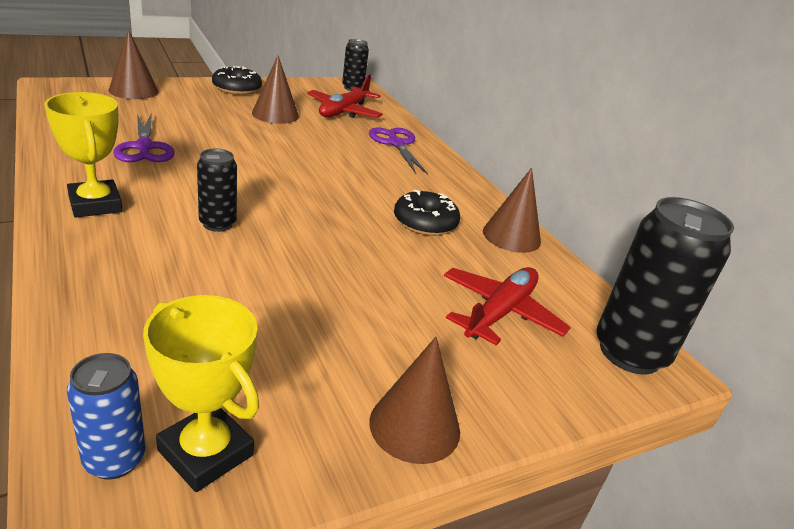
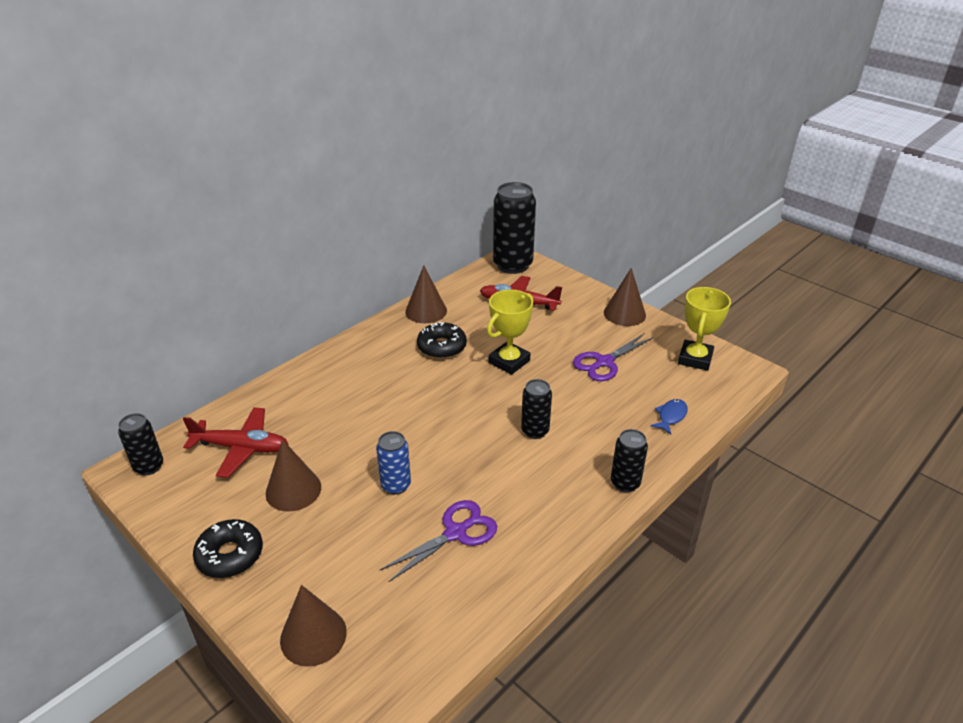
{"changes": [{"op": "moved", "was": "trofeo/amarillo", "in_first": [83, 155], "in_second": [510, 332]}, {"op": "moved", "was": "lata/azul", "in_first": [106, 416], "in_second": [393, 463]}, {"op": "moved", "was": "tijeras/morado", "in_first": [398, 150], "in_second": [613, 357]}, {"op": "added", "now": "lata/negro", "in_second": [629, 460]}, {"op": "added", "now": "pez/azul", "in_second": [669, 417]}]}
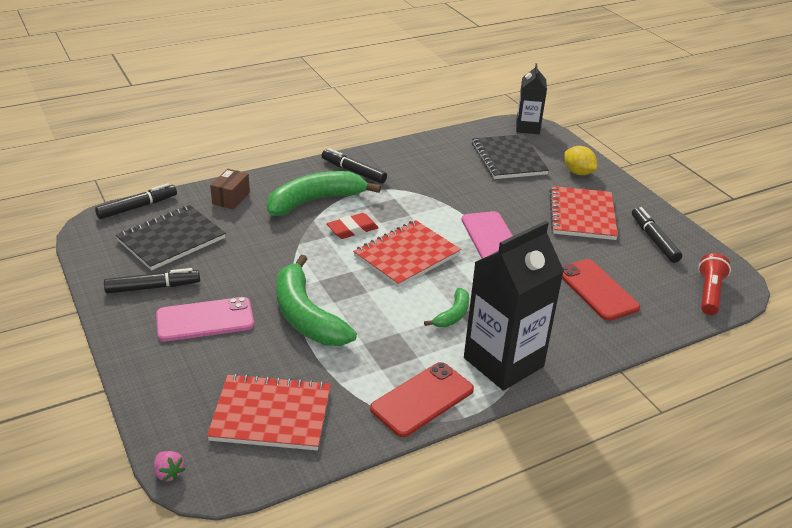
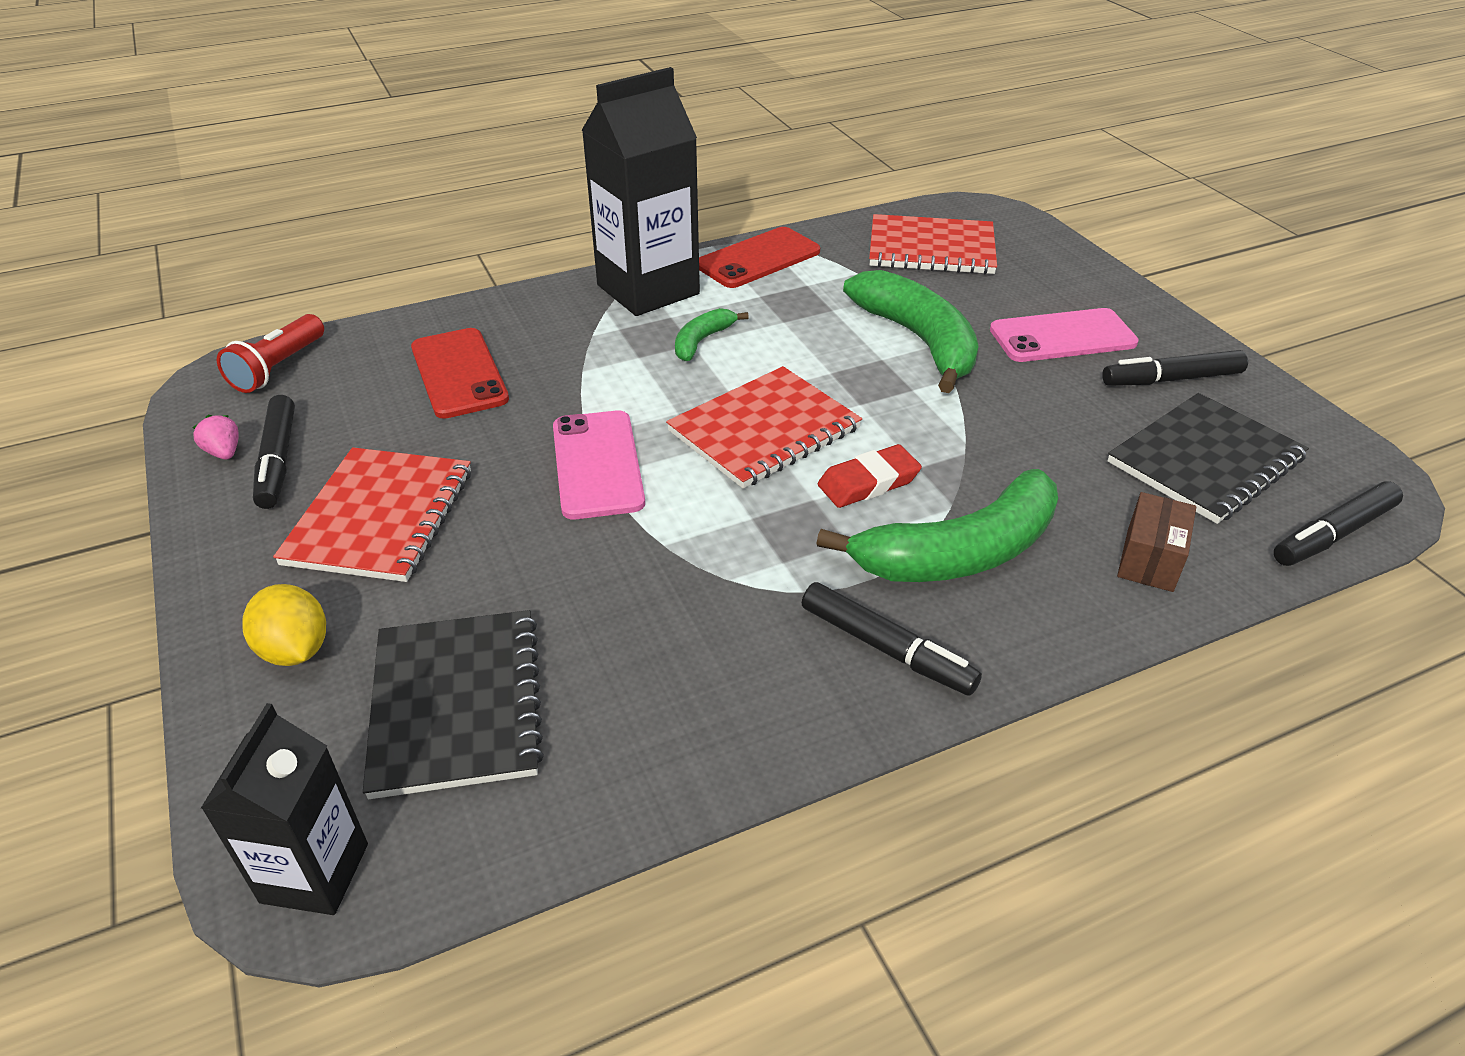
{"changes": [{"op": "moved", "was": "fresa/rosa", "in_first": [169, 466], "in_second": [215, 437]}]}
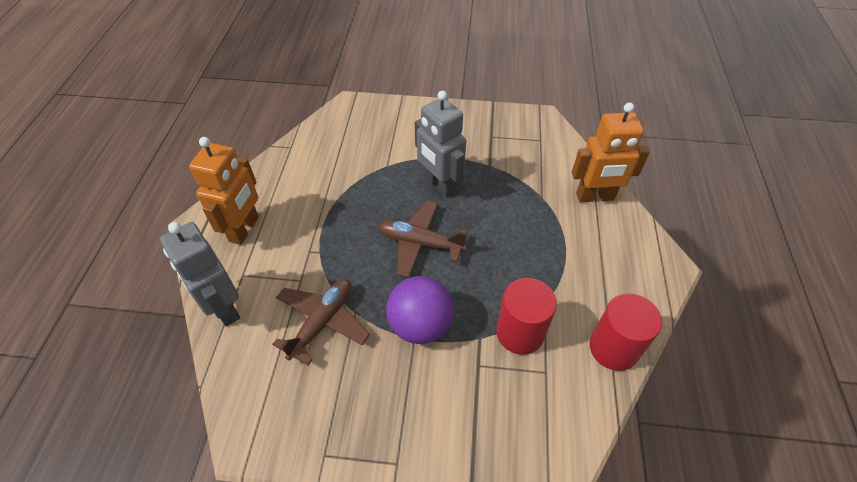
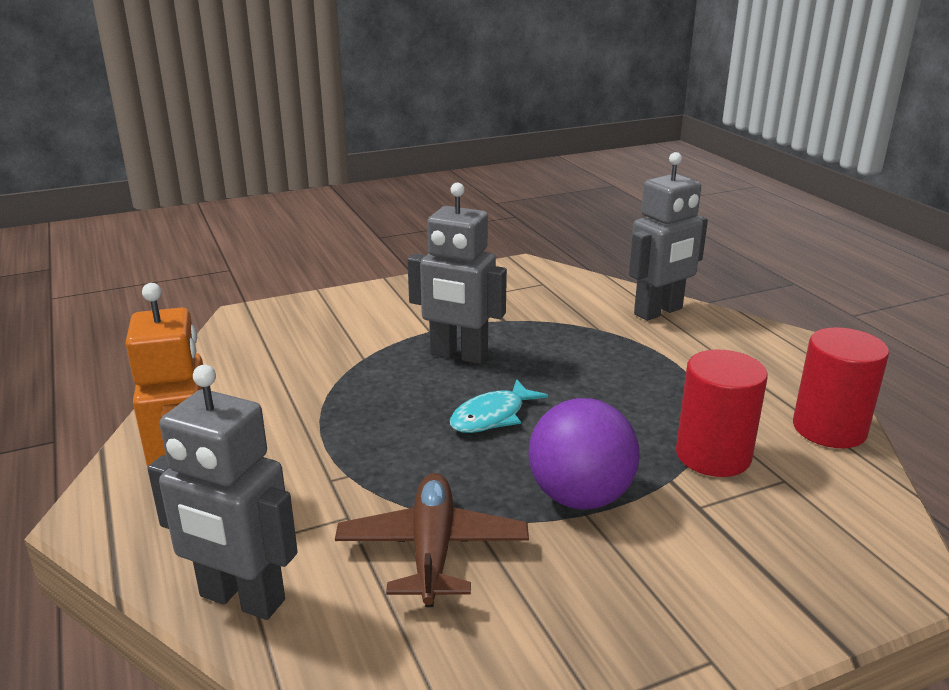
{"changes": [{"op": "replaced", "was": "avión/marrón", "now": "pez/turquesa", "in_first": [423, 239], "in_second": [499, 406]}, {"op": "recoloured", "was": "robot/naranja", "now": "robot/gris", "in_first": [611, 152], "in_second": [668, 236]}]}
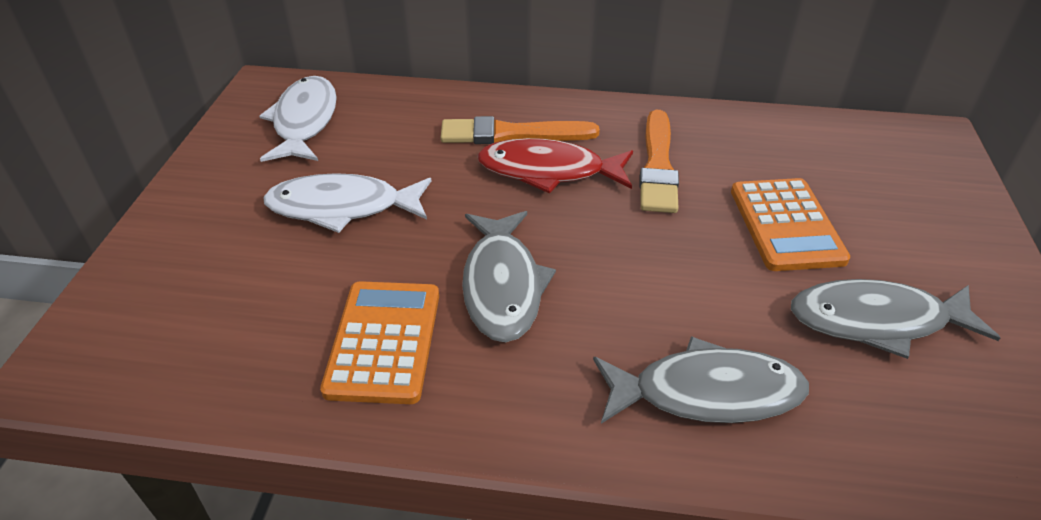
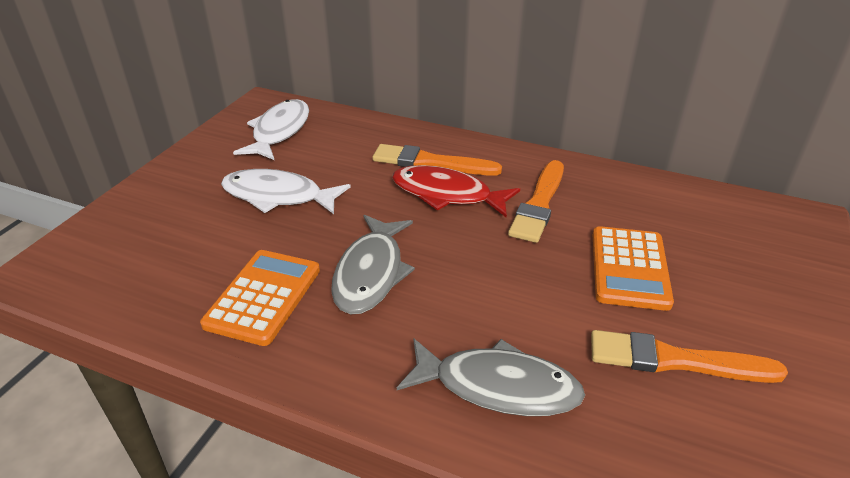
{"changes": [{"op": "replaced", "was": "pez/gris", "now": "pincel/naranja", "in_first": [895, 319], "in_second": [689, 356]}]}
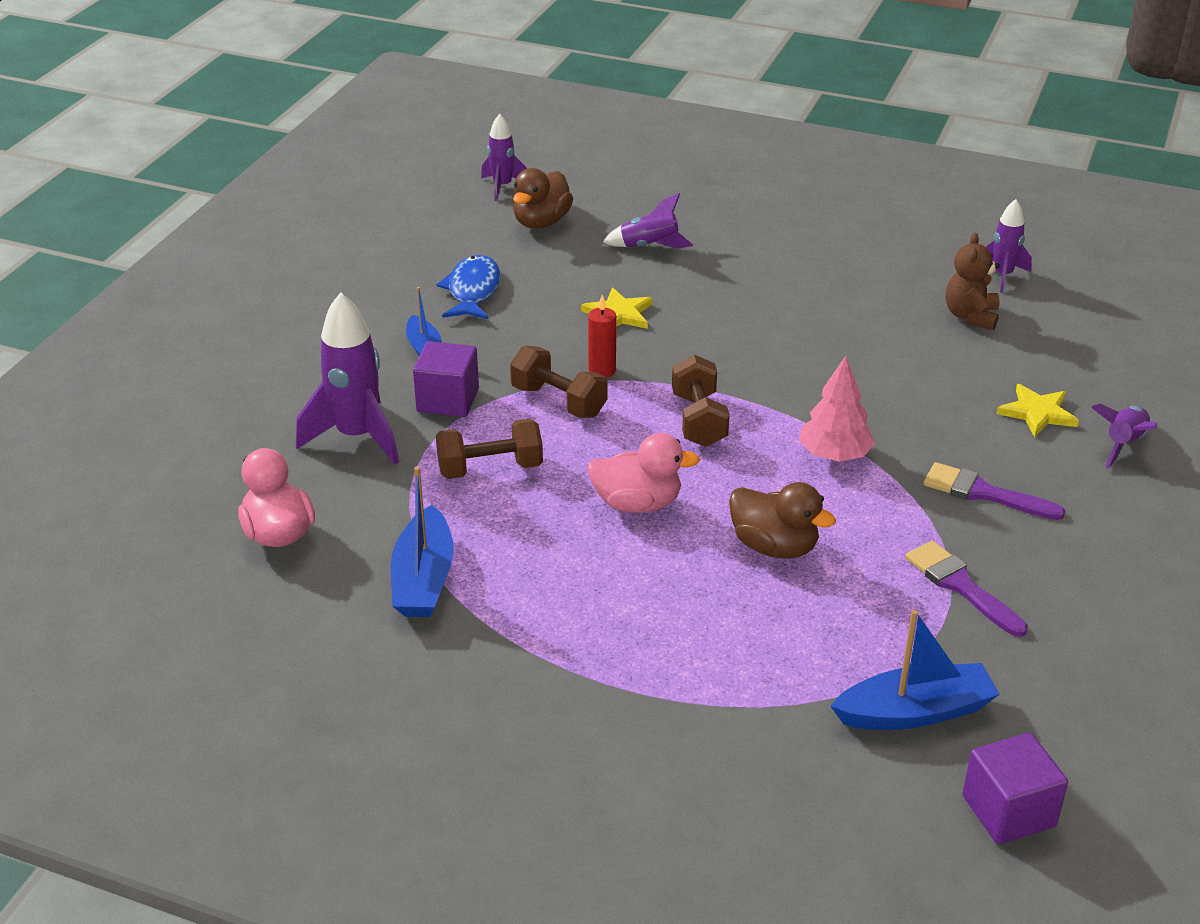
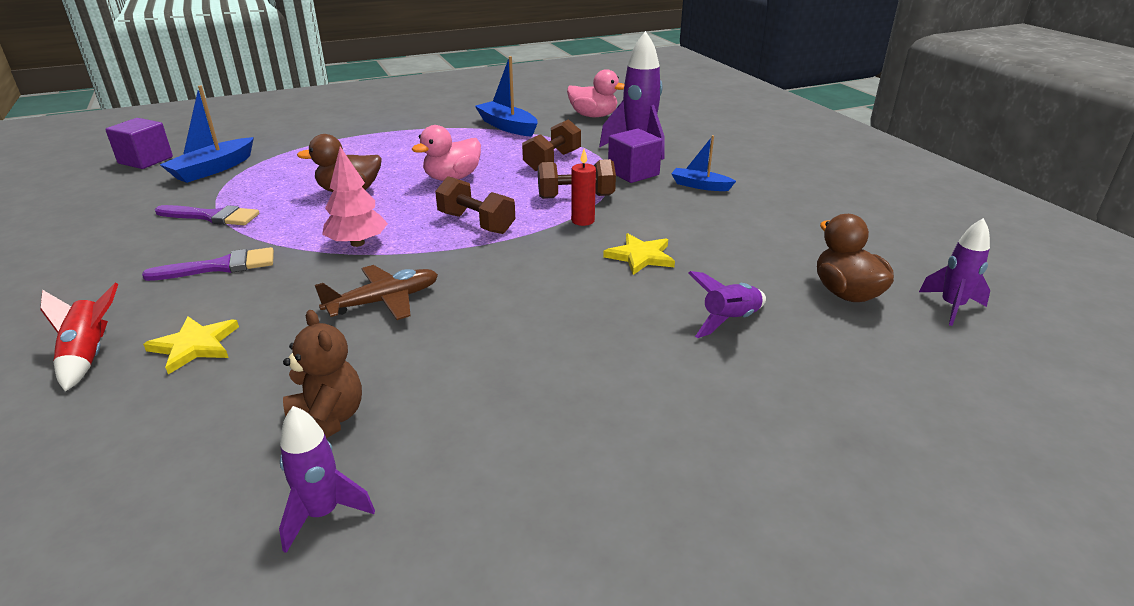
{"changes": [{"op": "removed", "was": "pez/azul", "in_first": [468, 287]}, {"op": "recoloured", "was": "cohete/morado", "now": "cohete/rojo", "in_first": [1124, 436], "in_second": [79, 337]}, {"op": "added", "now": "avión/marrón", "in_second": [376, 292]}]}
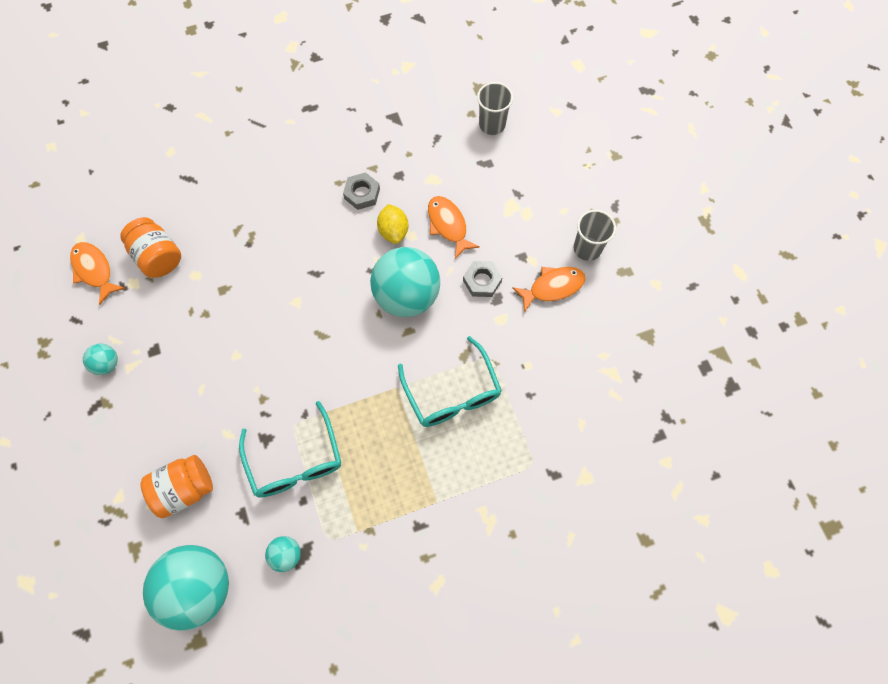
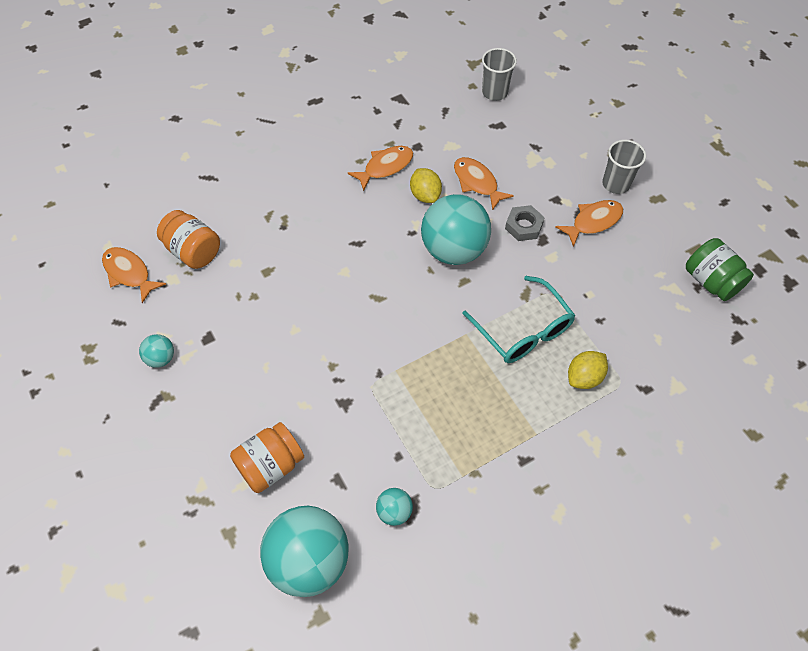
{"changes": [{"op": "removed", "was": "gafas/turquesa", "in_first": [290, 449]}, {"op": "replaced", "was": "tuerca/gris", "now": "pez/naranja", "in_first": [361, 191], "in_second": [380, 168]}, {"op": "added", "now": "limón/amarillo", "in_second": [588, 370]}, {"op": "added", "now": "tarro/verde", "in_second": [720, 269]}]}
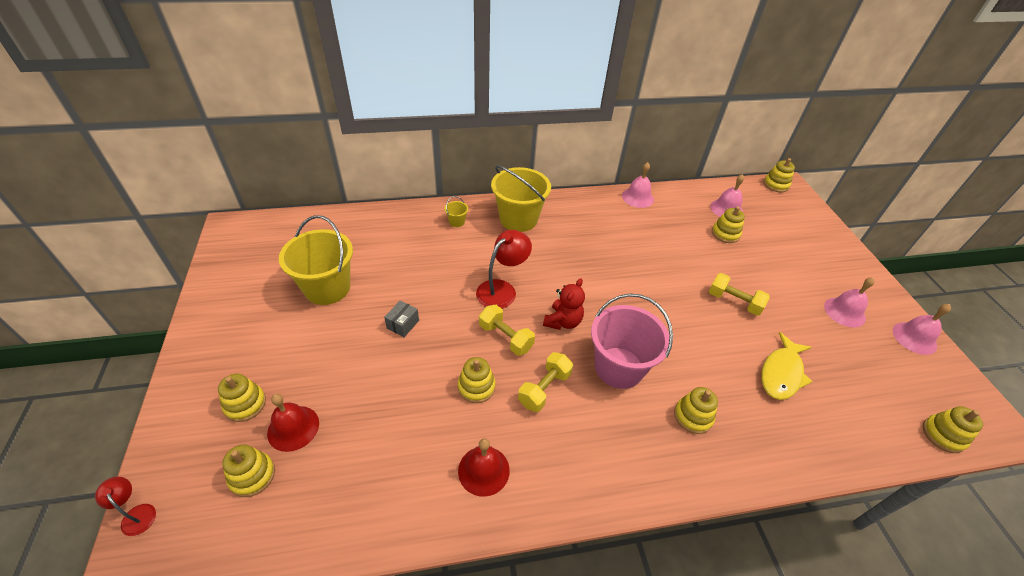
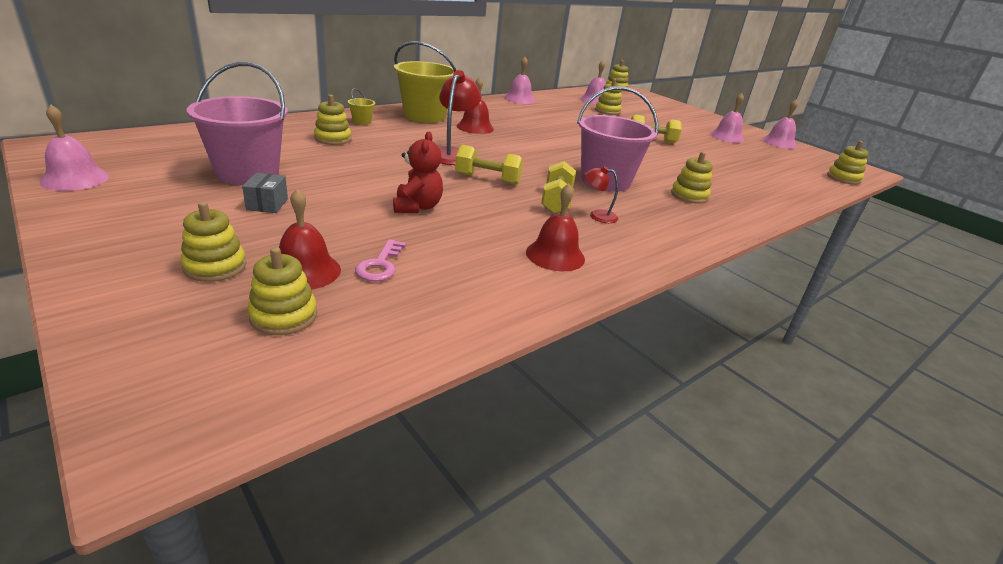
{"changes": [{"op": "moved", "was": "lámpara/rojo", "in_first": [125, 506], "in_second": [601, 194]}, {"op": "recoloured", "was": "balde/amarillo", "now": "balde/rosa", "in_first": [316, 260], "in_second": [237, 123]}, {"op": "moved", "was": "caja/gris", "in_first": [401, 319], "in_second": [265, 193]}, {"op": "moved", "was": "juguete apilable/amarillo", "in_first": [477, 380], "in_second": [332, 119]}, {"op": "moved", "was": "osito/rojo", "in_first": [564, 304], "in_second": [418, 172]}, {"op": "removed", "was": "pez/amarillo", "in_first": [787, 366]}, {"op": "added", "now": "campana/rosa", "in_second": [75, 147]}, {"op": "added", "now": "llave/rosa", "in_second": [380, 260]}, {"op": "added", "now": "campana/rojo", "in_second": [475, 105]}]}
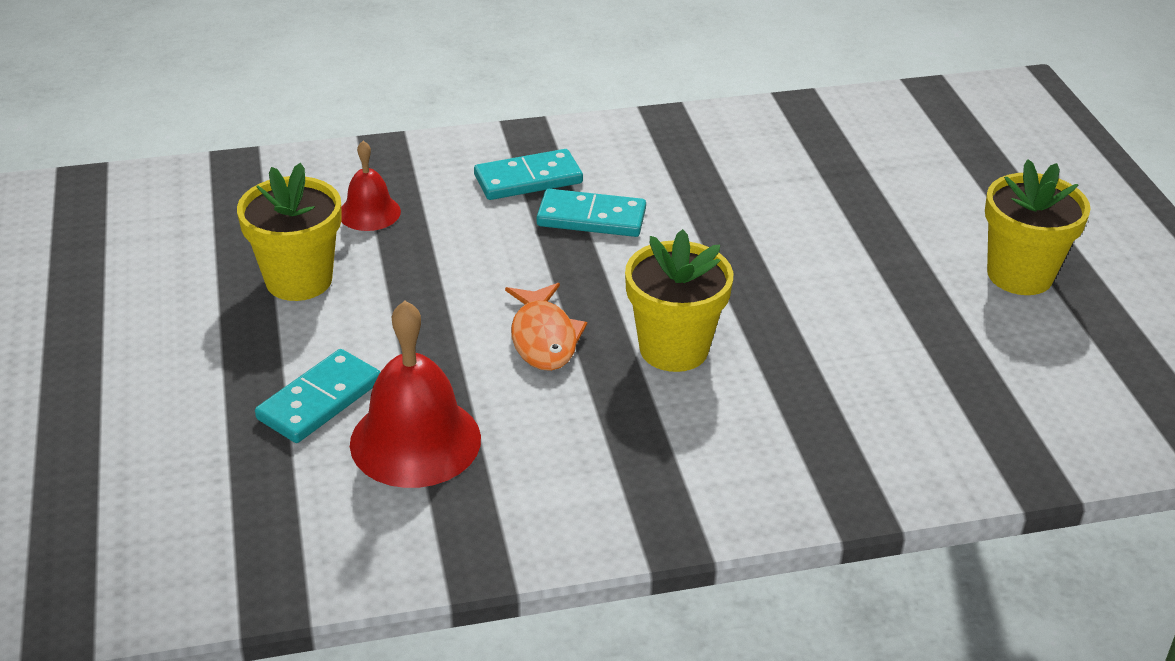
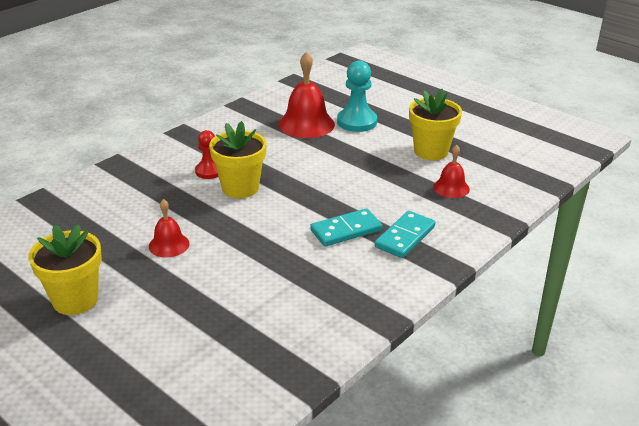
{"changes": [{"op": "replaced", "was": "ficha de dominó/turquesa", "now": "peón/turquesa", "in_first": [317, 396], "in_second": [357, 96]}, {"op": "removed", "was": "pez/naranja", "in_first": [546, 327]}, {"op": "added", "now": "campana/rojo", "in_second": [169, 228]}, {"op": "added", "now": "peón/rojo", "in_second": [207, 154]}]}
